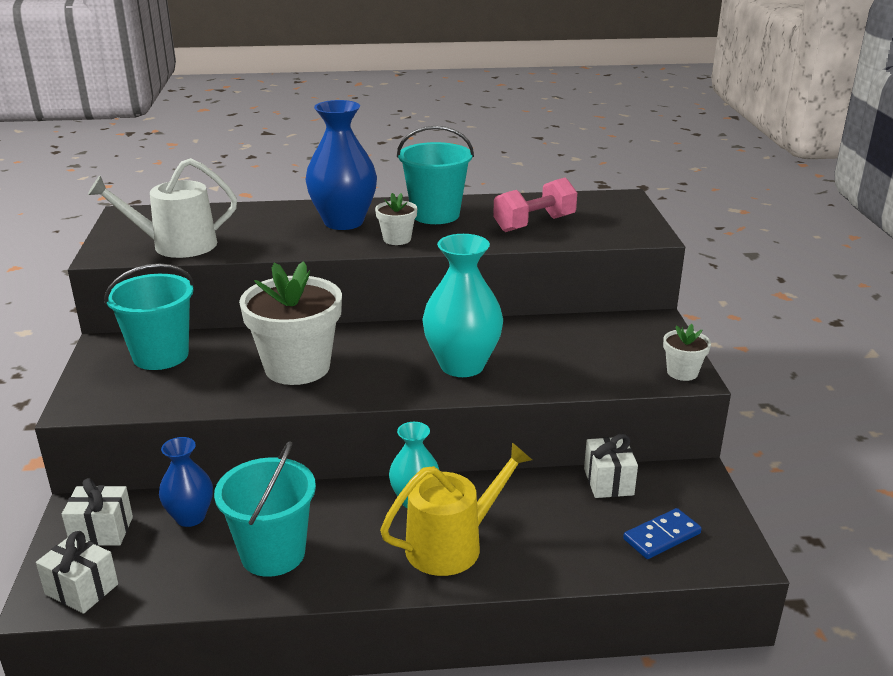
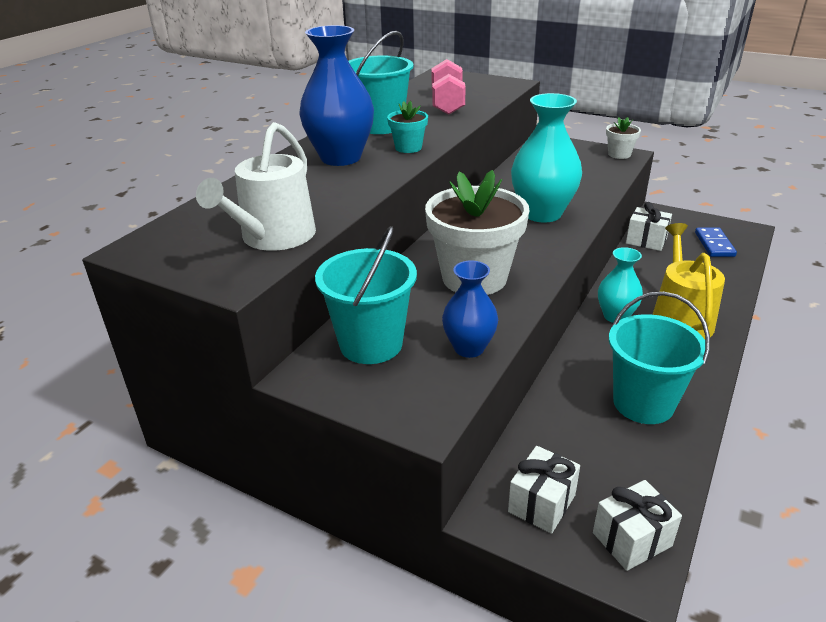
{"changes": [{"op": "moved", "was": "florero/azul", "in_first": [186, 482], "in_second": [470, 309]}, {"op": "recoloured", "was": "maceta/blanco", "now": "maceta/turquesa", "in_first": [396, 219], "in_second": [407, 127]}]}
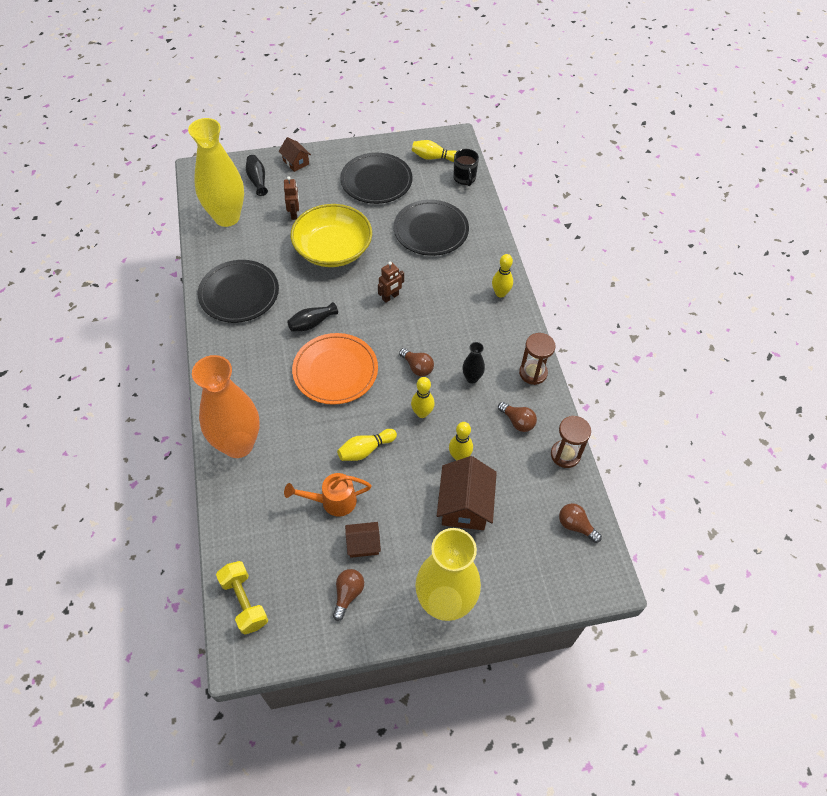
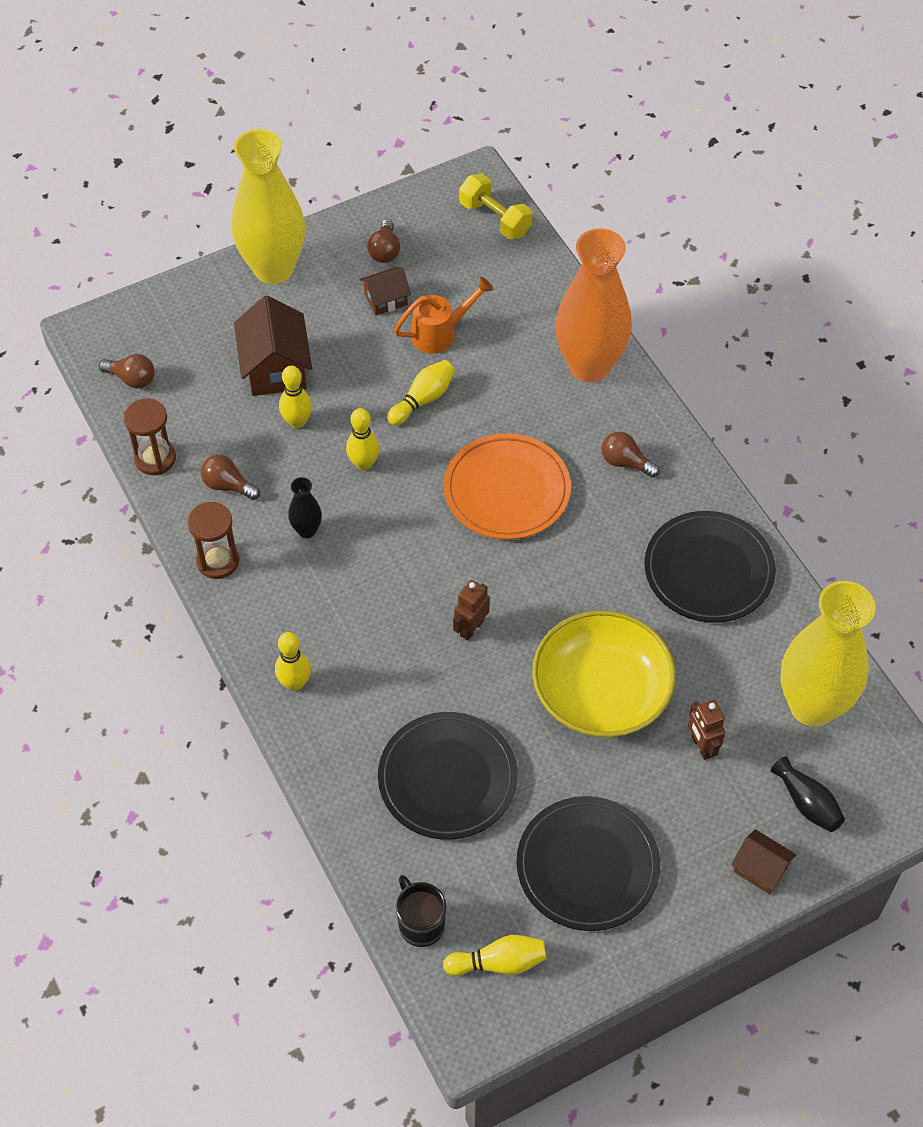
{"changes": [{"op": "removed", "was": "florero/negro", "in_first": [312, 317]}, {"op": "moved", "was": "bombilla/marrón", "in_first": [416, 362], "in_second": [630, 455]}]}
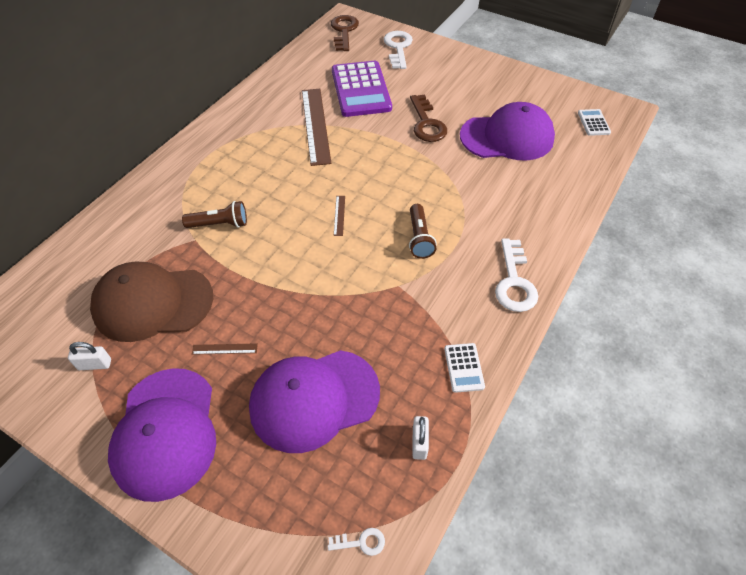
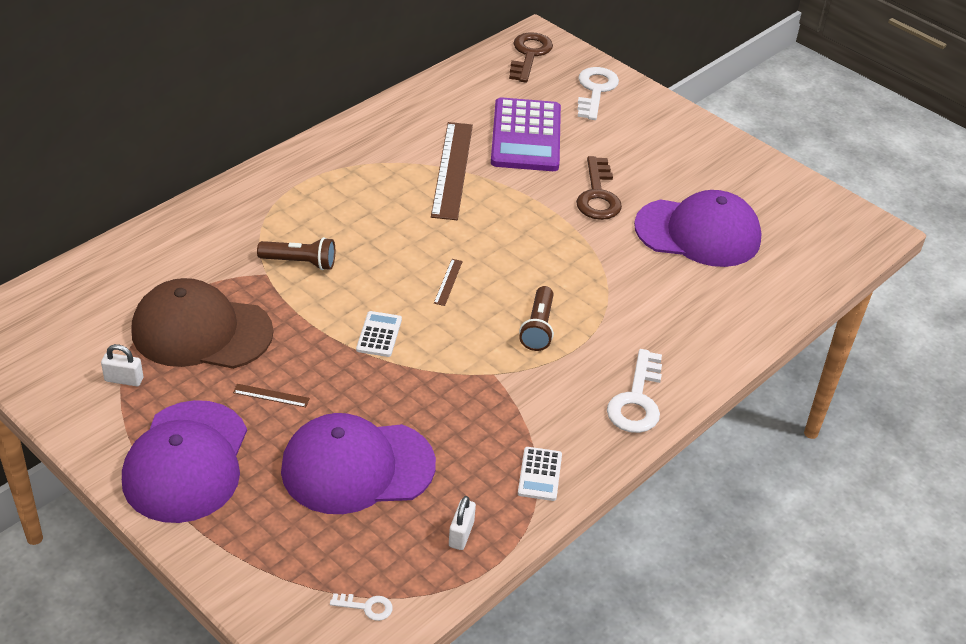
{"changes": [{"op": "moved", "was": "calculadora/blanco", "in_first": [594, 122], "in_second": [379, 334]}]}
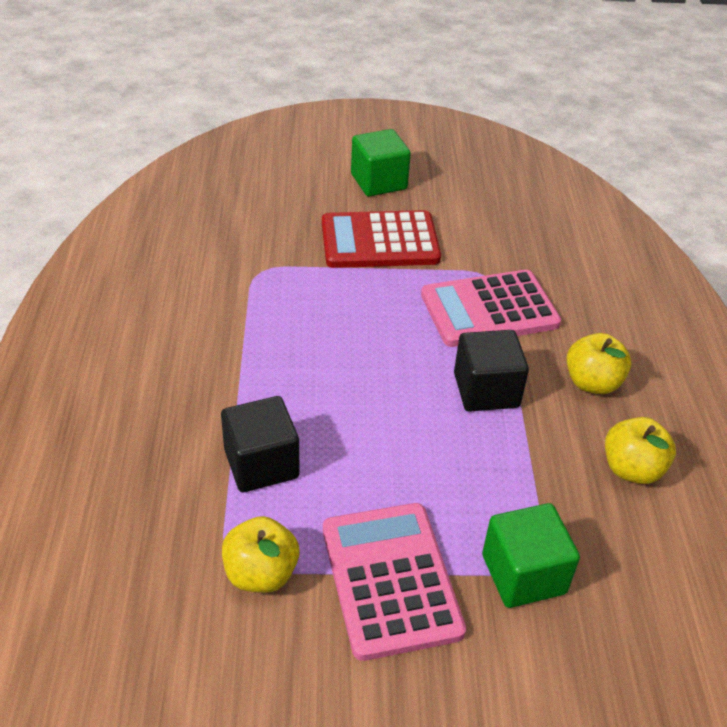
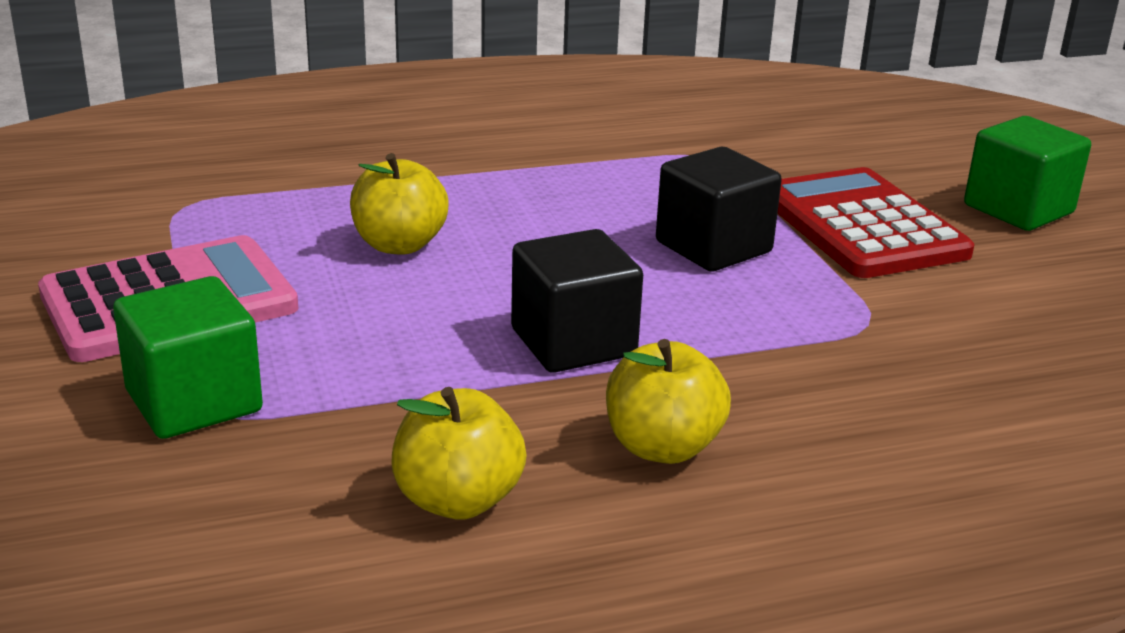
{"changes": [{"op": "moved", "was": "cubo/negro", "in_first": [260, 444], "in_second": [719, 209]}, {"op": "moved", "was": "manzana/amarillo", "in_first": [260, 554], "in_second": [399, 204]}, {"op": "removed", "was": "calculadora/rosa", "in_first": [491, 308]}]}
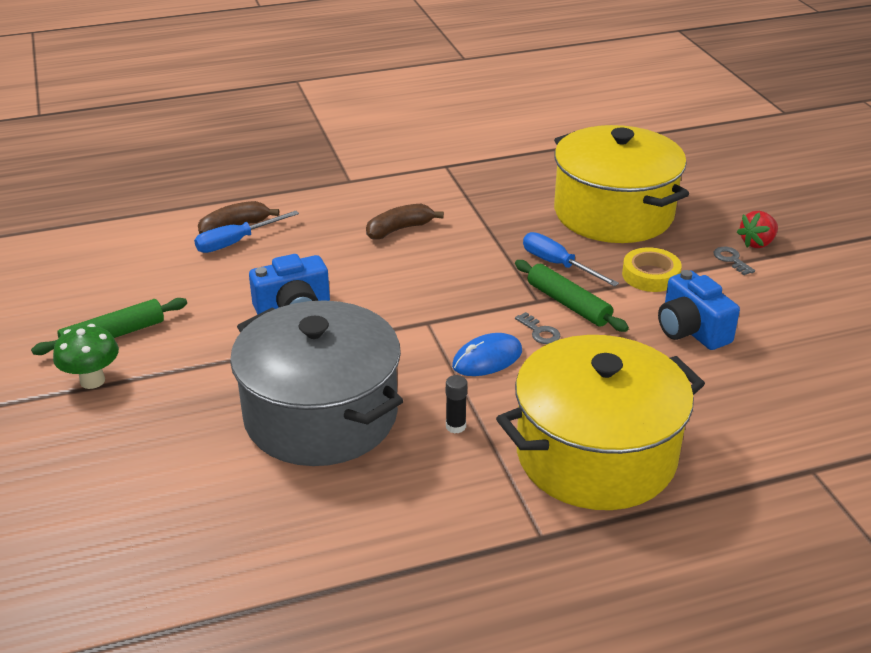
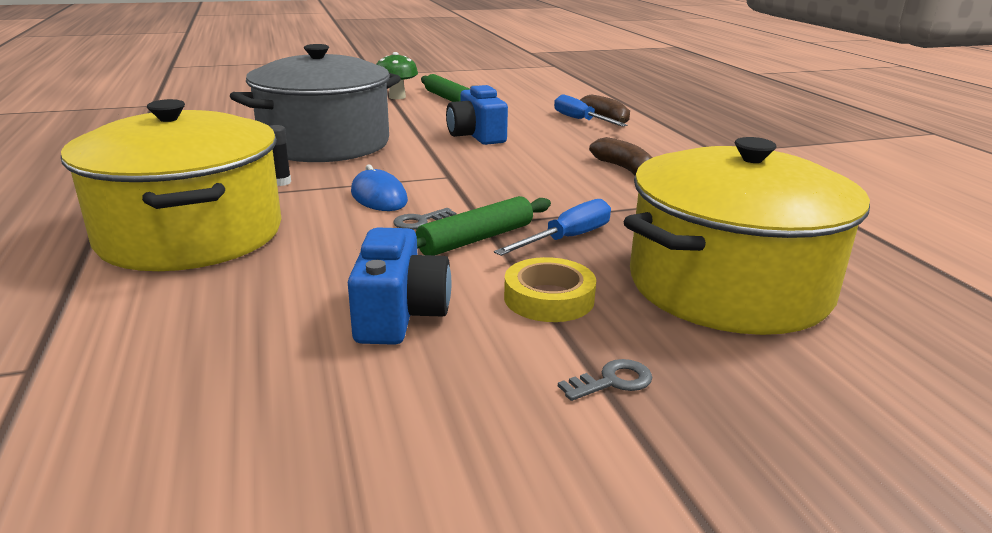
{"changes": [{"op": "turned", "was": "cámara/azul", "in_first": [699, 310], "in_second": [399, 286], "clockwise": 120}, {"op": "removed", "was": "fresa/rojo", "in_first": [757, 229]}]}
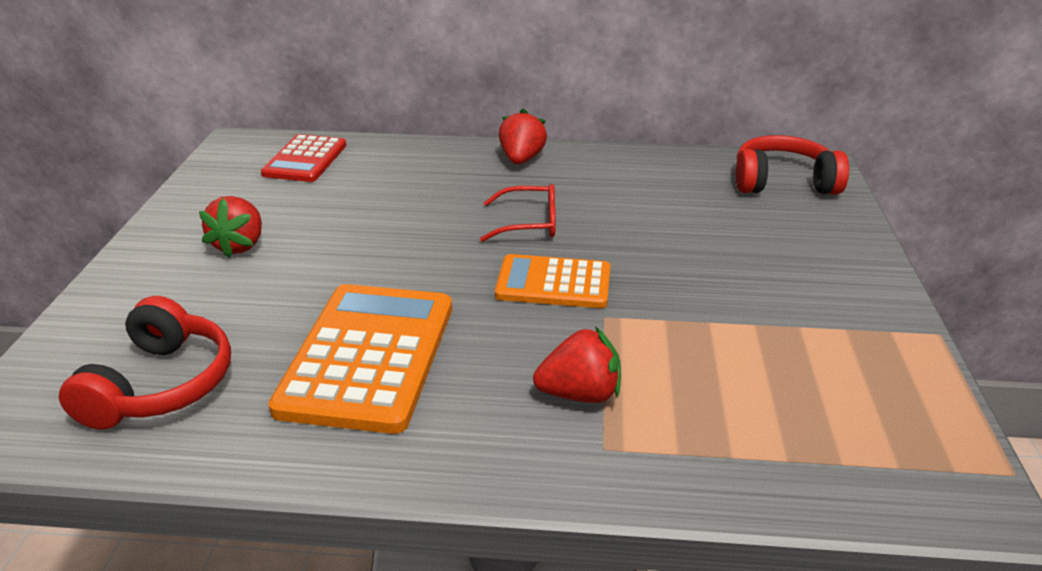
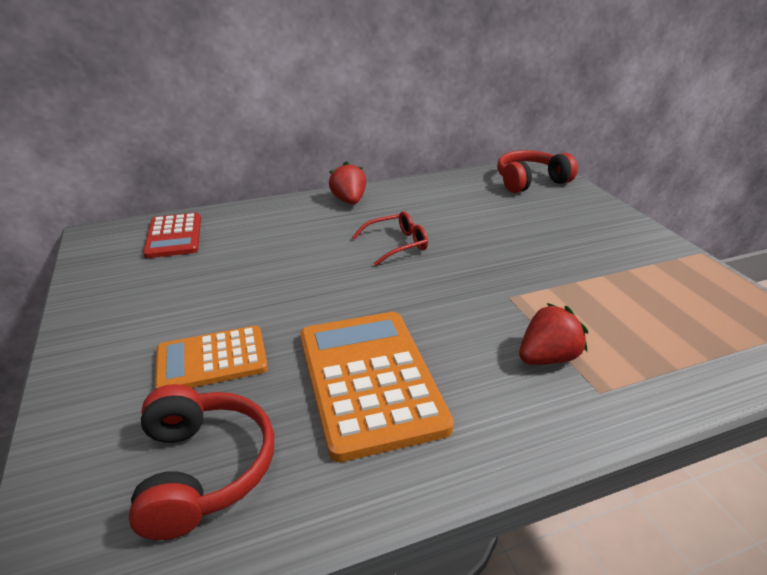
{"changes": [{"op": "removed", "was": "fresa/rojo", "in_first": [230, 227]}, {"op": "moved", "was": "calculadora/naranja", "in_first": [553, 281], "in_second": [211, 357]}]}
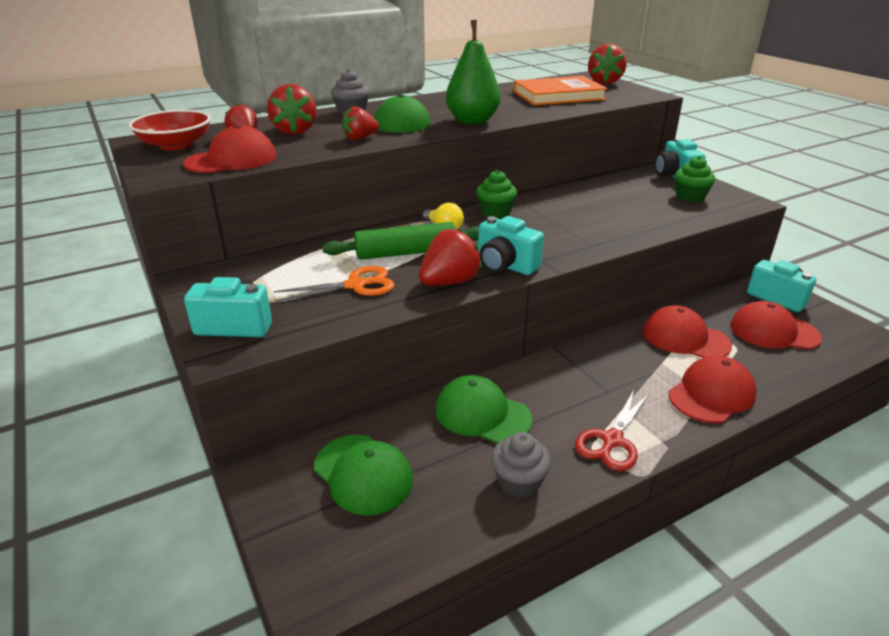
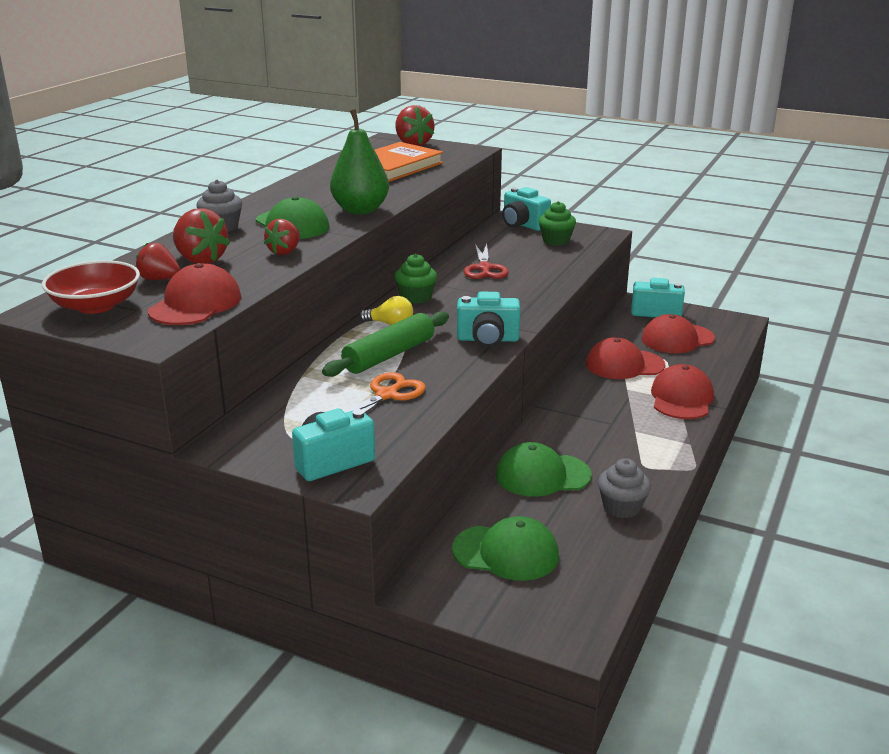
{"changes": [{"op": "removed", "was": "fresa/rojo", "in_first": [450, 257]}, {"op": "moved", "was": "tijeras/rojo", "in_first": [612, 430], "in_second": [486, 261]}]}
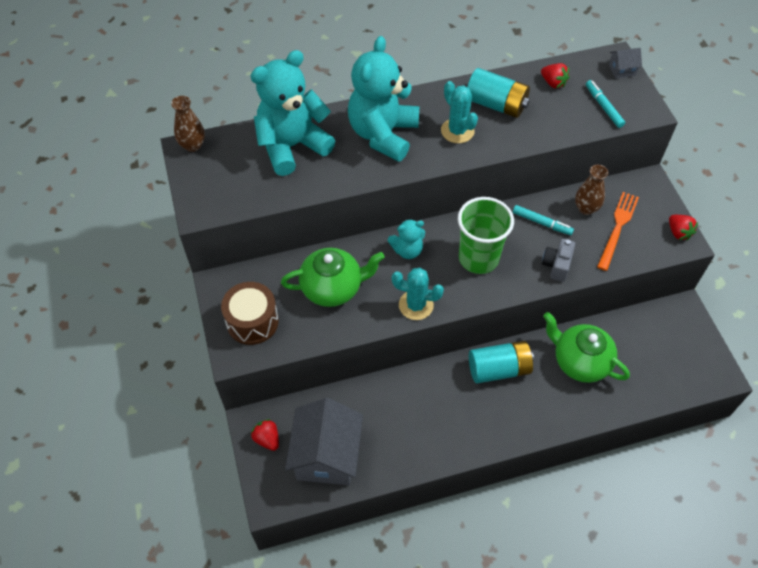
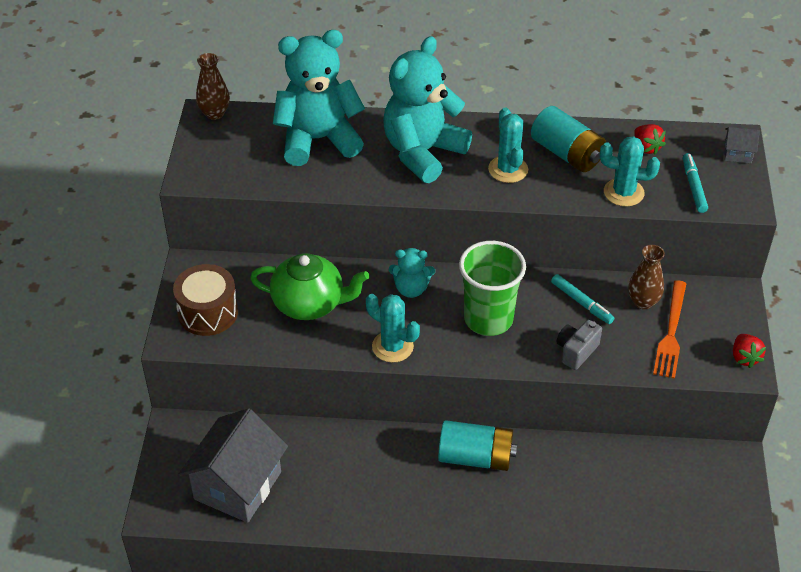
{"changes": [{"op": "removed", "was": "fresa/rojo", "in_first": [265, 435]}, {"op": "removed", "was": "tetera/verde", "in_first": [586, 347]}, {"op": "turned", "was": "tenedor/naranja", "in_first": [618, 231], "in_second": [670, 329], "clockwise": 150}, {"op": "added", "now": "cactus/turquesa", "in_second": [630, 171]}]}
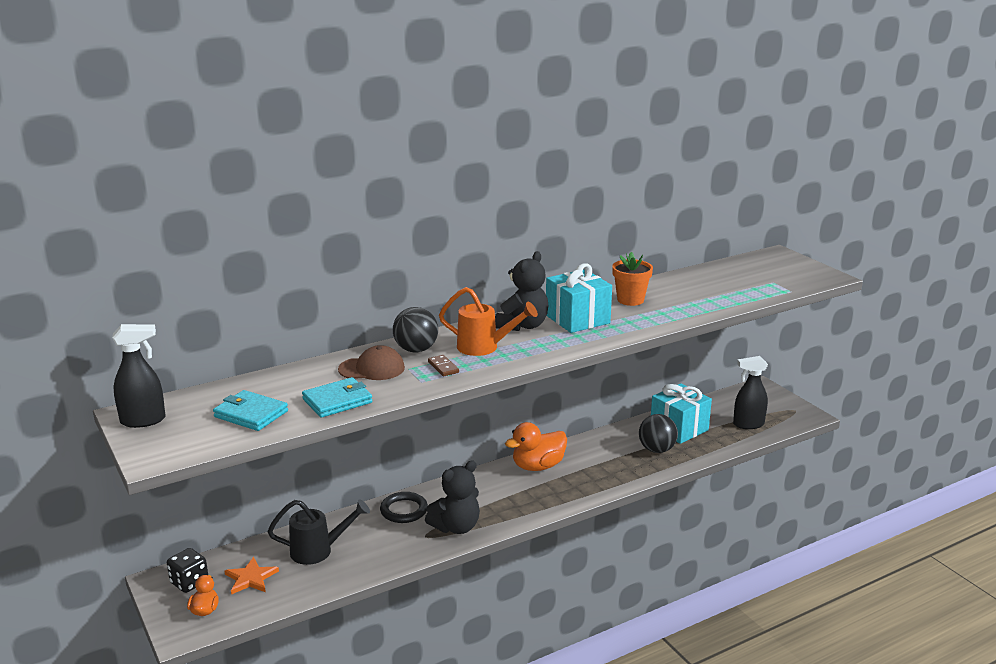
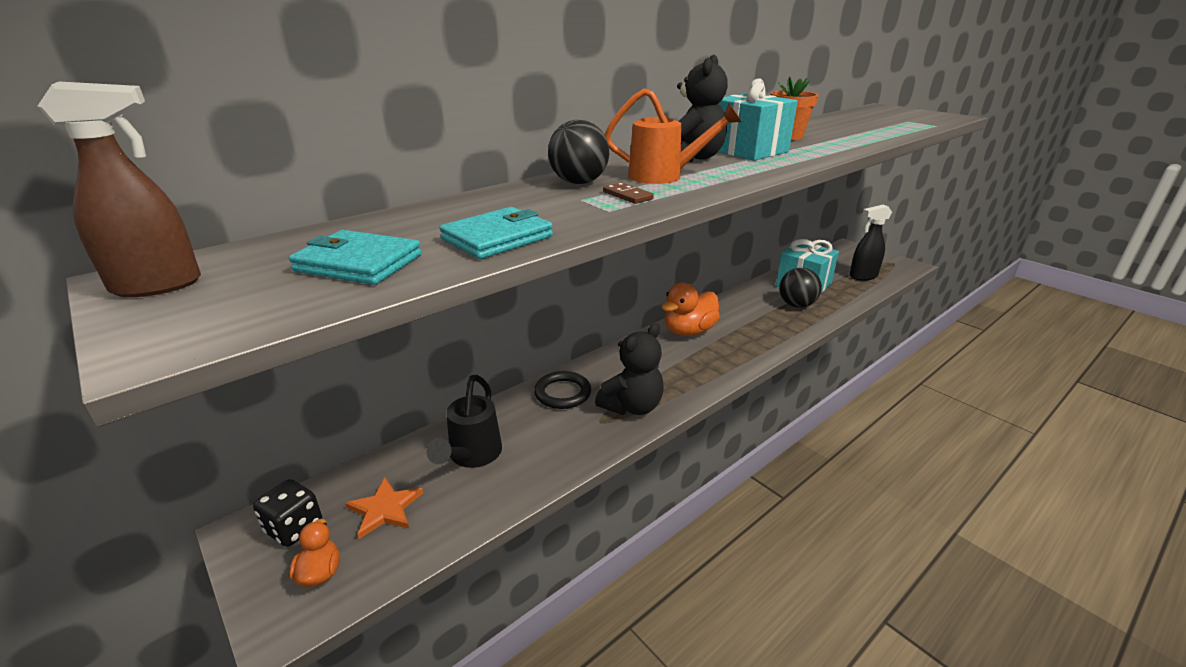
{"changes": [{"op": "recoloured", "was": "pulverizador/negro", "now": "pulverizador/marrón", "in_first": [139, 376], "in_second": [119, 189]}, {"op": "turned", "was": "regadera/negro", "in_first": [319, 532], "in_second": [464, 421], "clockwise": 120}, {"op": "removed", "was": "gorra/marrón", "in_first": [371, 362]}]}
